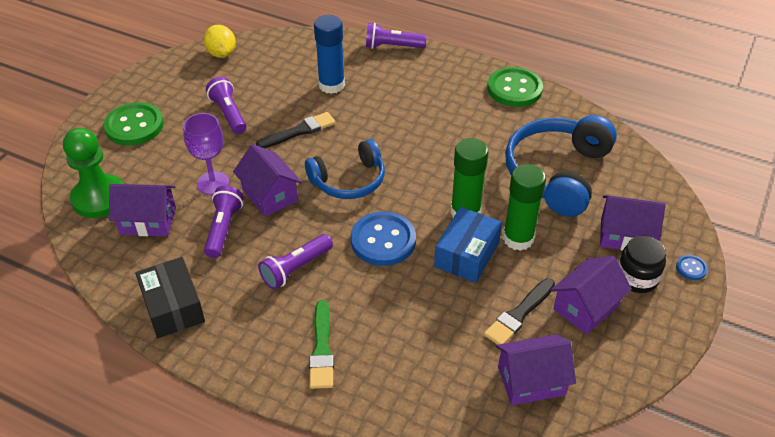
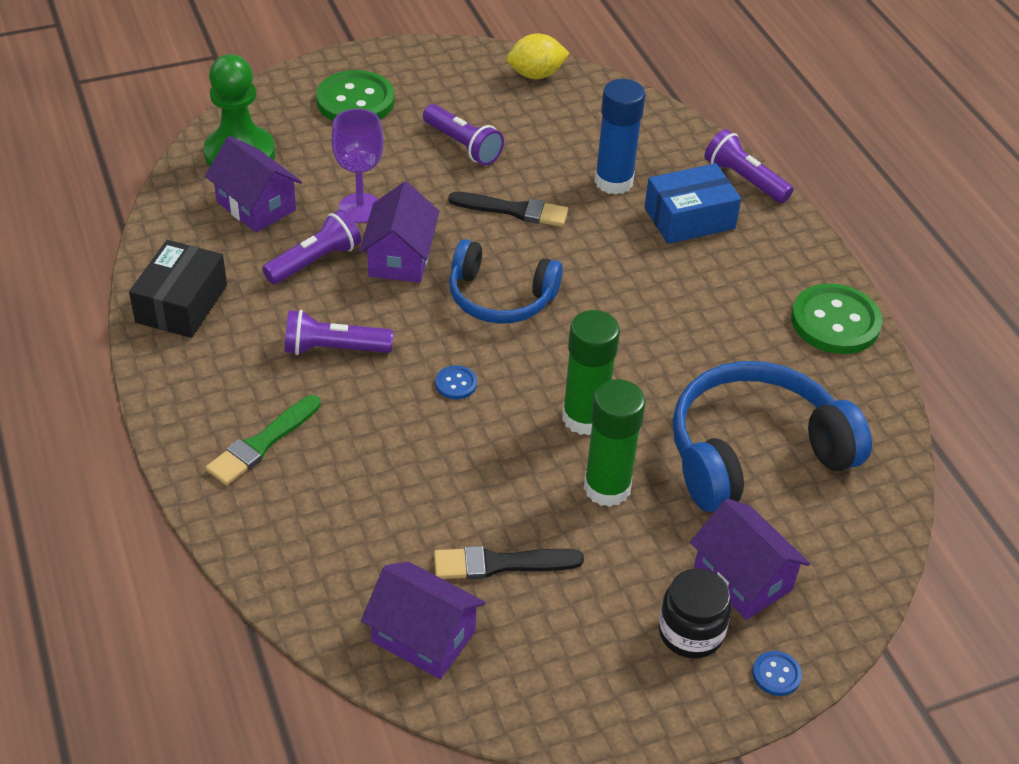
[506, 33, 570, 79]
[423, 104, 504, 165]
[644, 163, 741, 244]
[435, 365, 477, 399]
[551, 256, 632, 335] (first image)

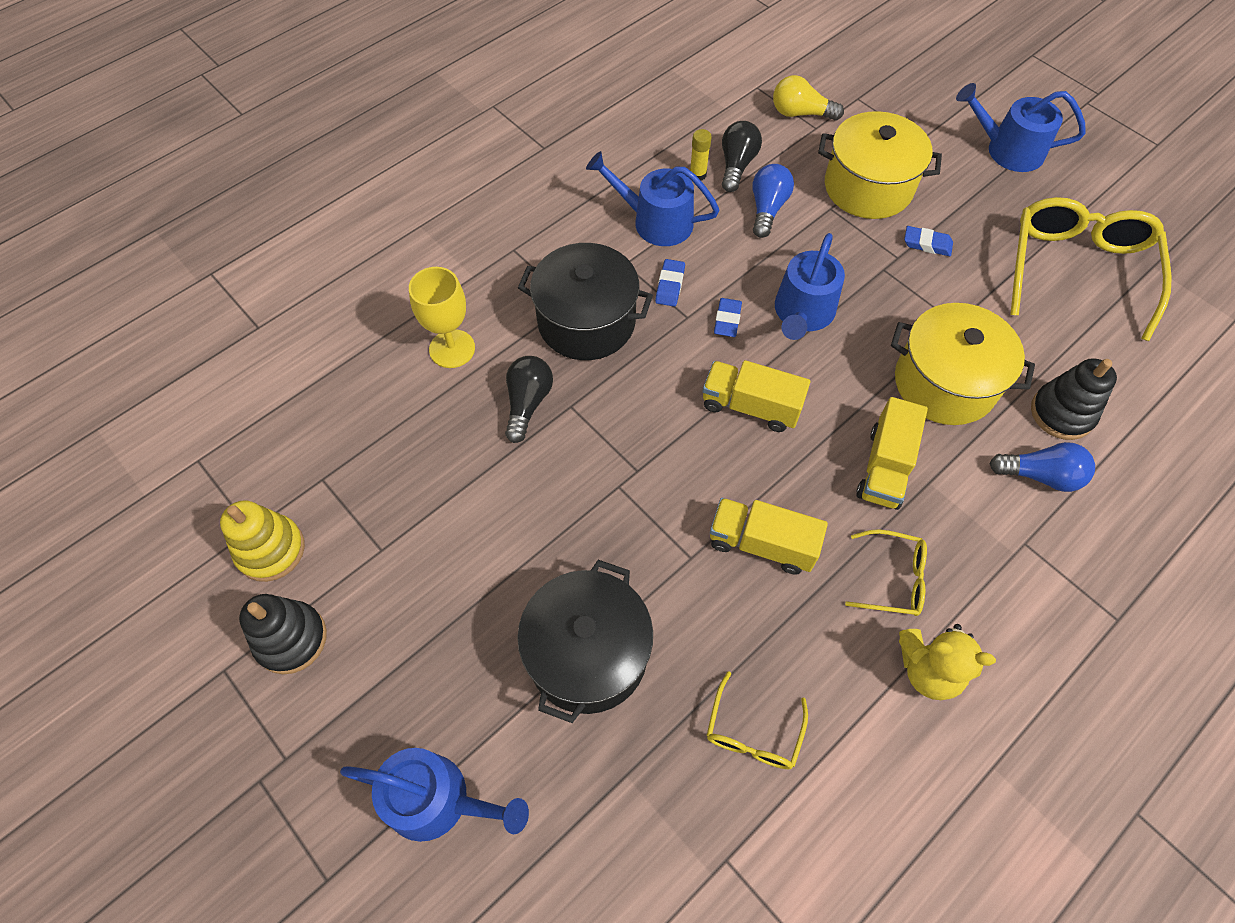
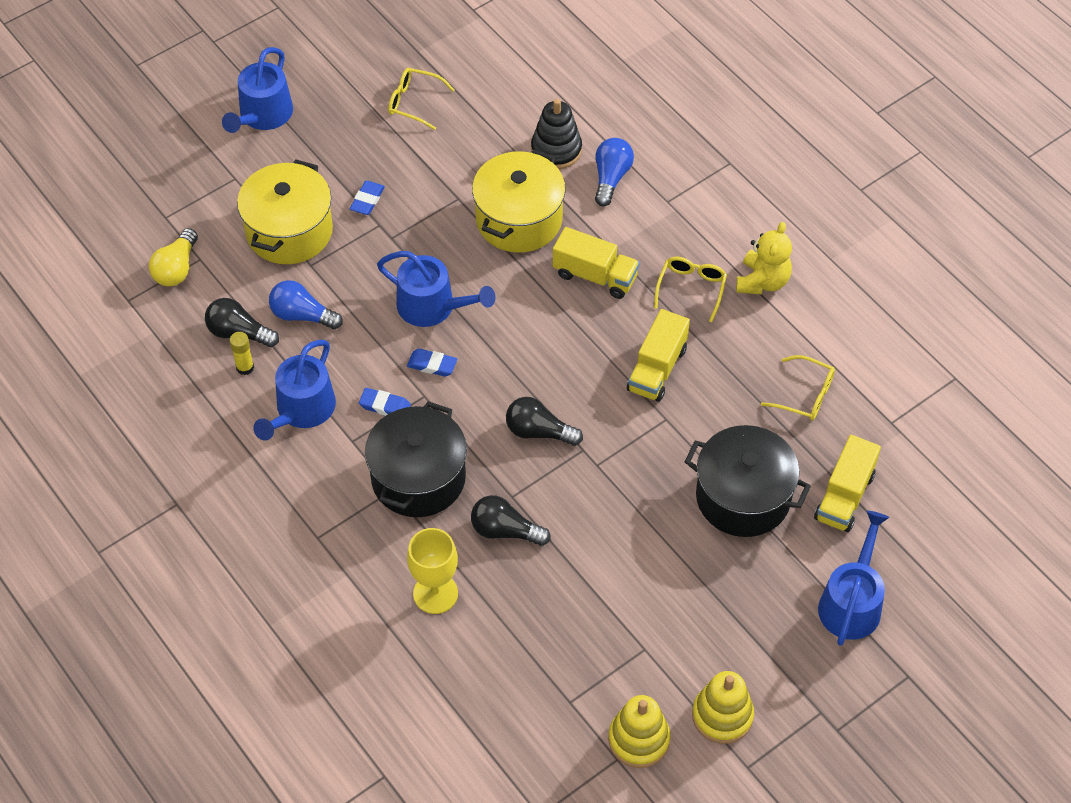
[388, 68, 455, 130]
[814, 435, 881, 532]
[692, 671, 754, 744]
[506, 397, 583, 446]

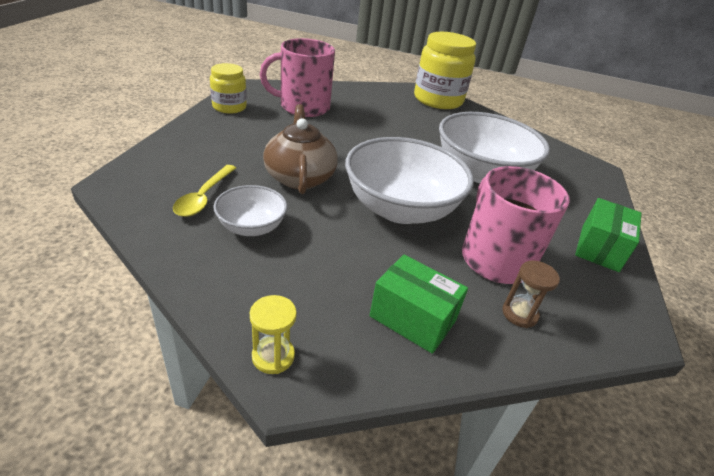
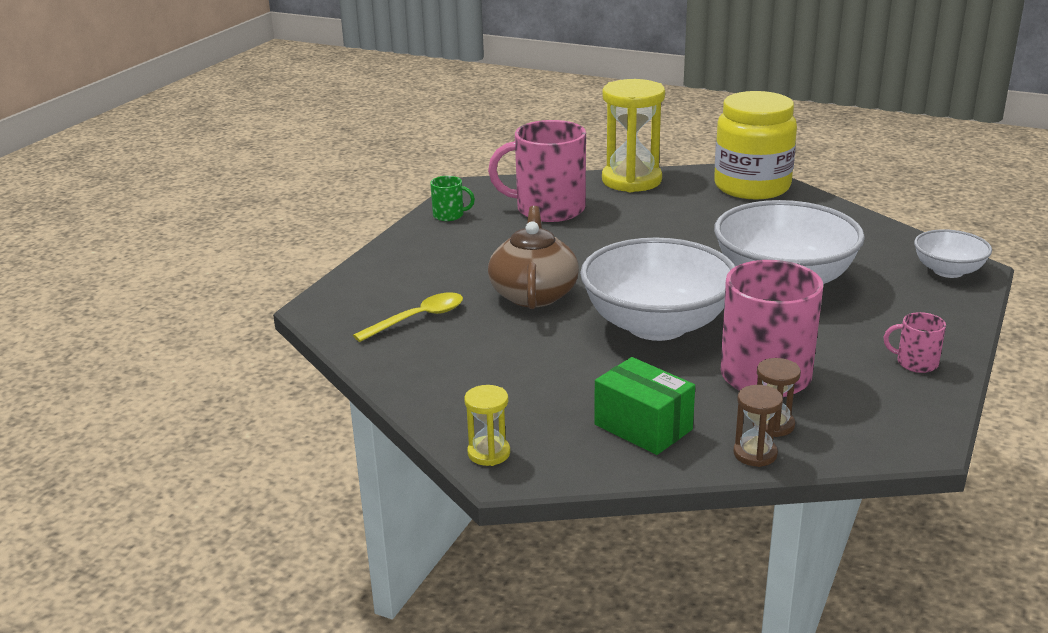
[430, 176, 475, 221]
[353, 292, 463, 342]
[914, 229, 992, 278]
[884, 312, 946, 373]
[602, 79, 665, 192]
[733, 385, 783, 467]

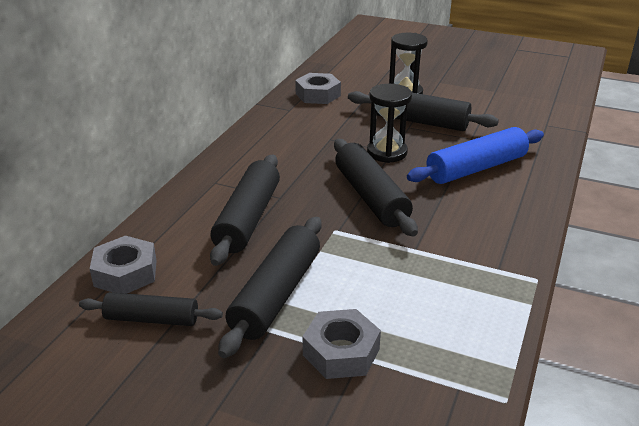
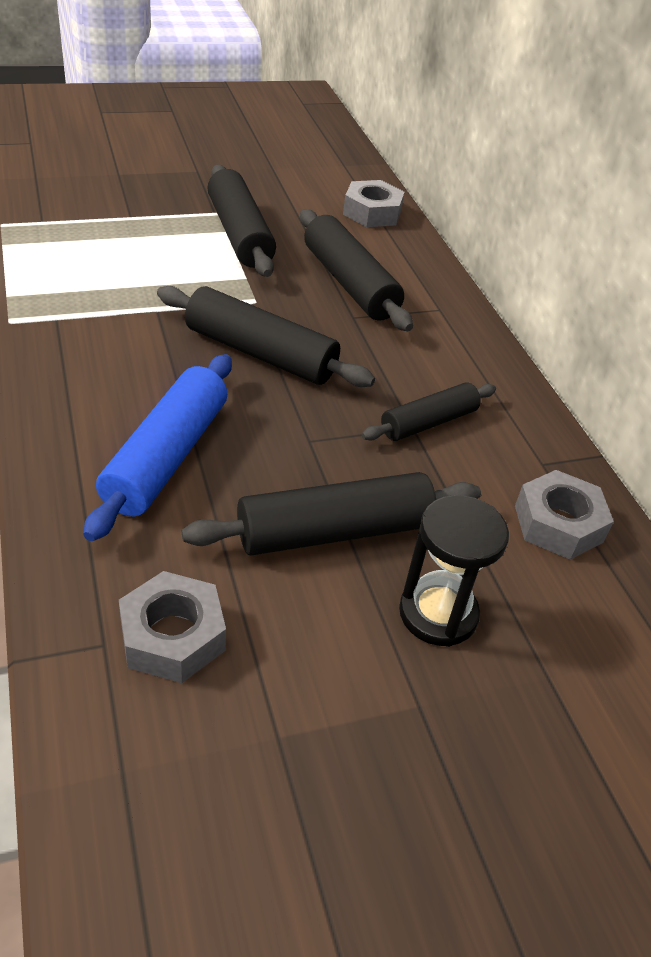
[367, 84, 412, 163] (first image)
[362, 382, 496, 441]
[119, 571, 226, 683]

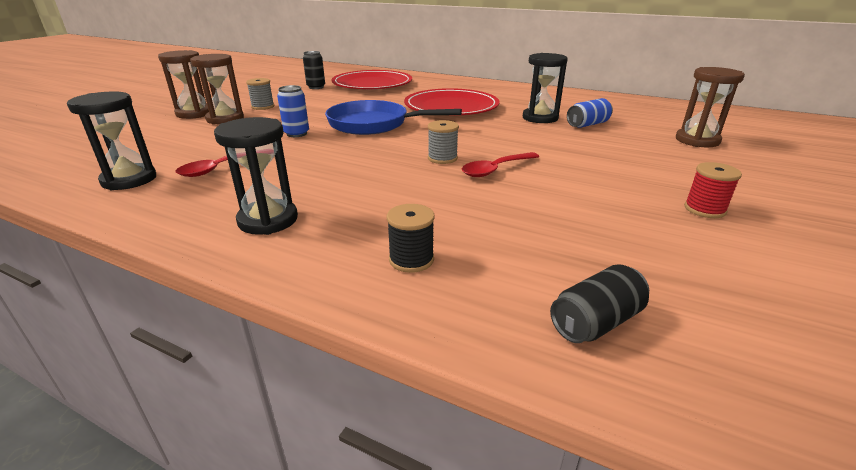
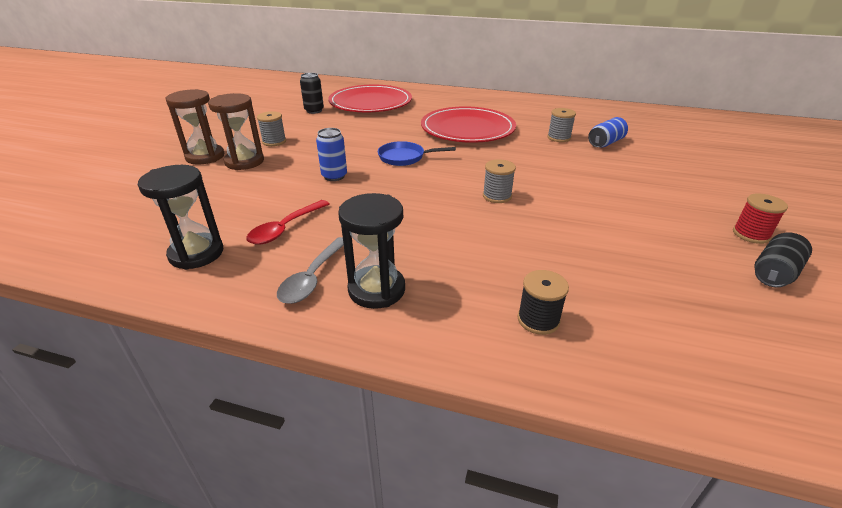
[547, 108, 576, 142]
[676, 67, 745, 147] (first image)
[378, 141, 456, 166]
[462, 152, 539, 177] (first image)
[754, 233, 812, 287]
[277, 237, 344, 304]

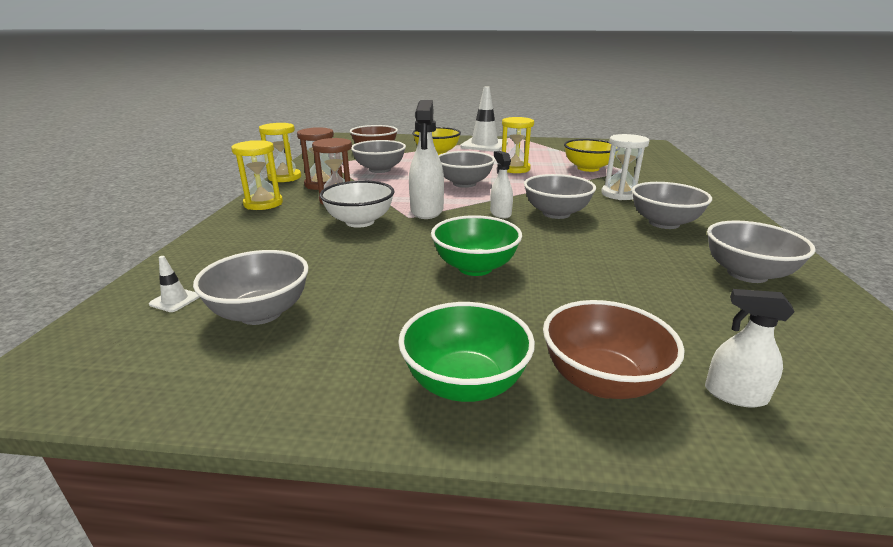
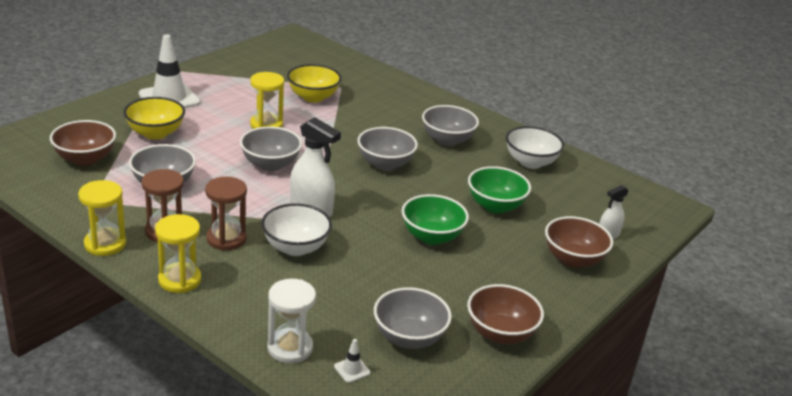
[267, 279, 316, 363]
[490, 151, 513, 219] (first image)
[506, 126, 564, 169]
[468, 166, 531, 213]
[467, 284, 544, 344]

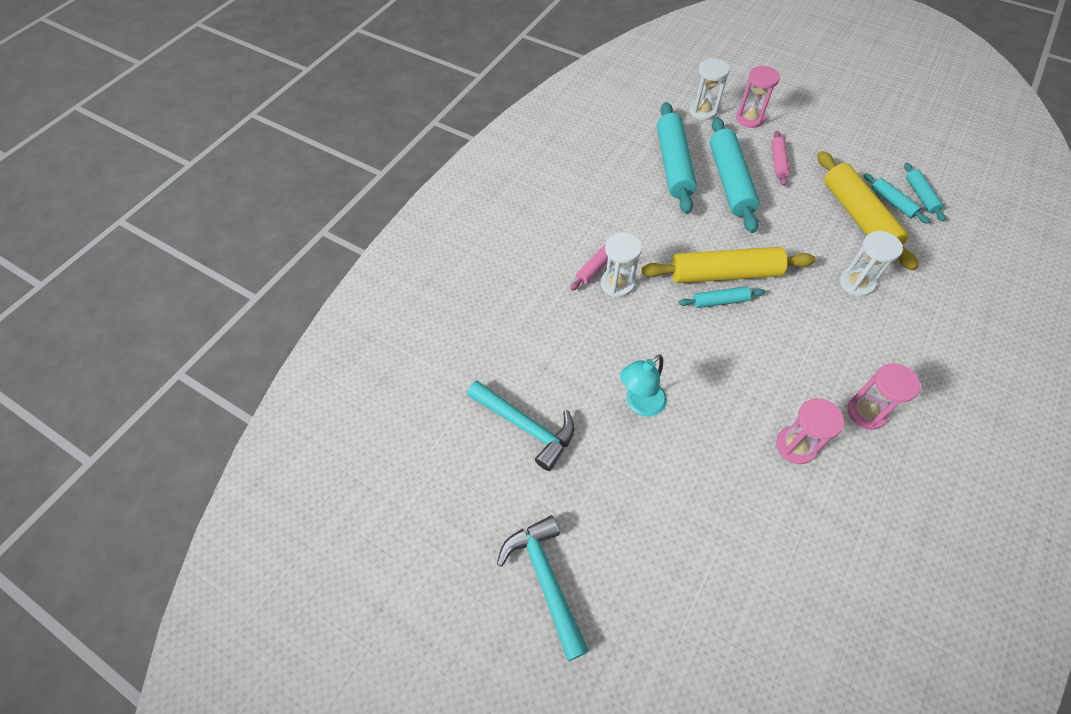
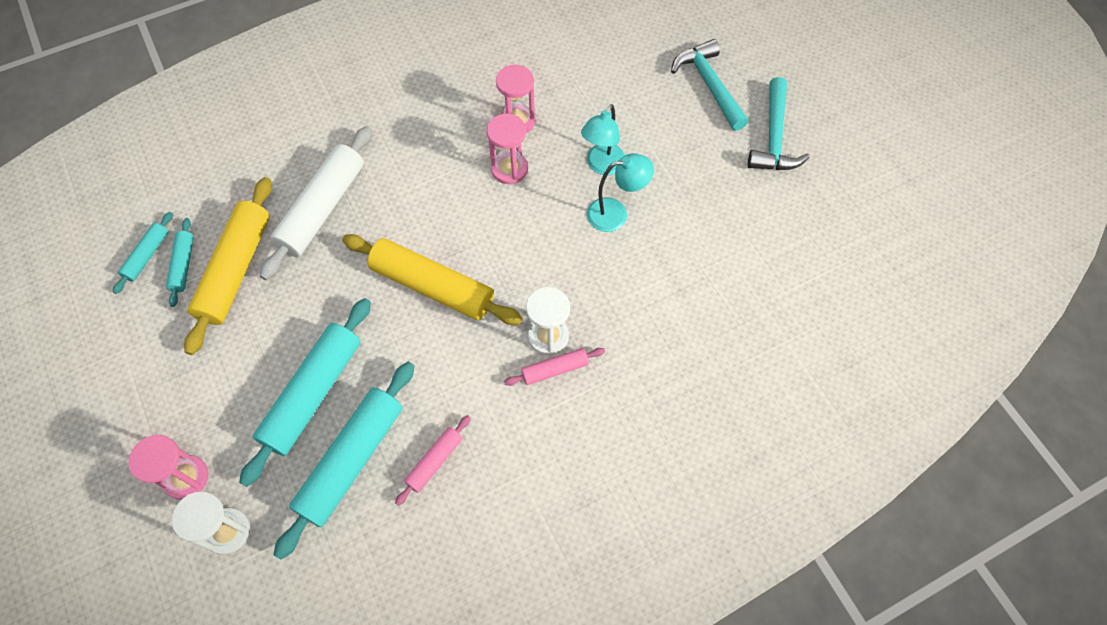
[395, 415, 471, 506]
[260, 126, 372, 280]
[679, 286, 765, 308] (first image)
[487, 114, 528, 184]
[671, 39, 749, 131]
[581, 104, 625, 175]

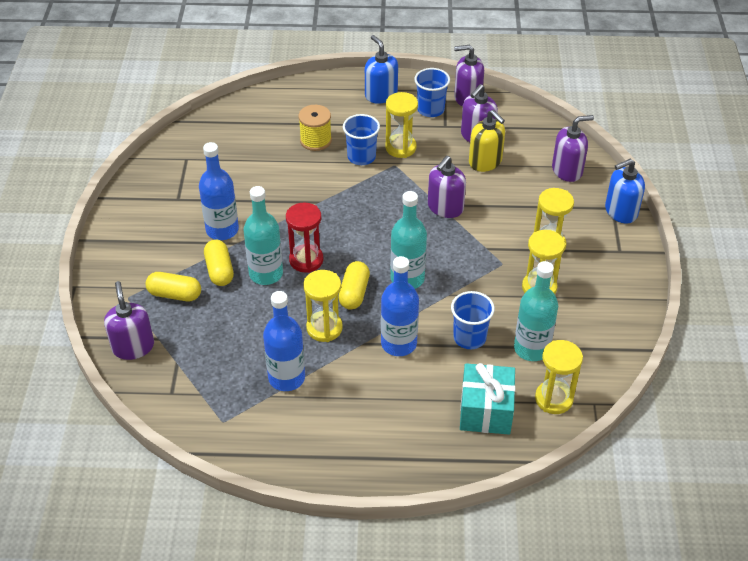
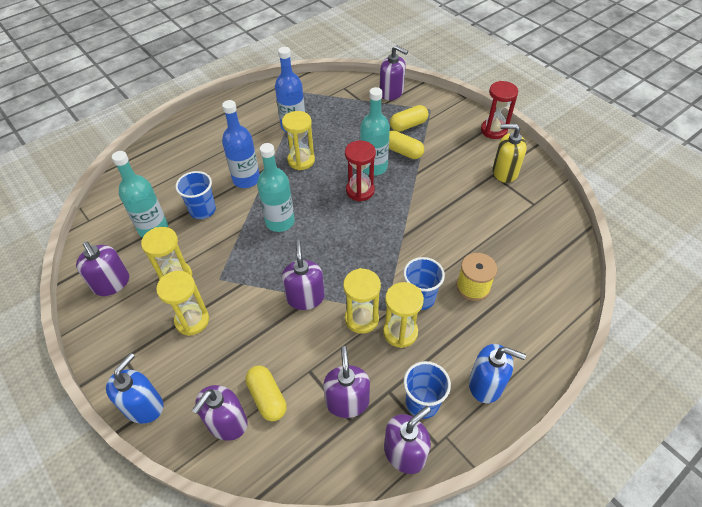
[493, 124, 527, 183]
[199, 142, 239, 240] (first image)
[245, 365, 287, 421]
[343, 268, 381, 334]
[460, 363, 515, 435] (first image)
[481, 81, 518, 139]
[76, 241, 129, 296]

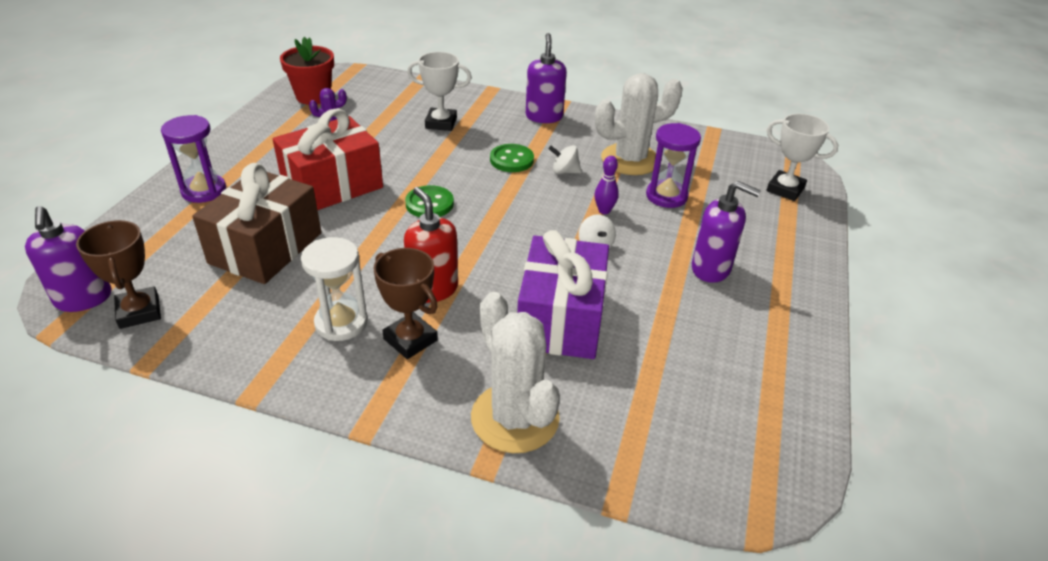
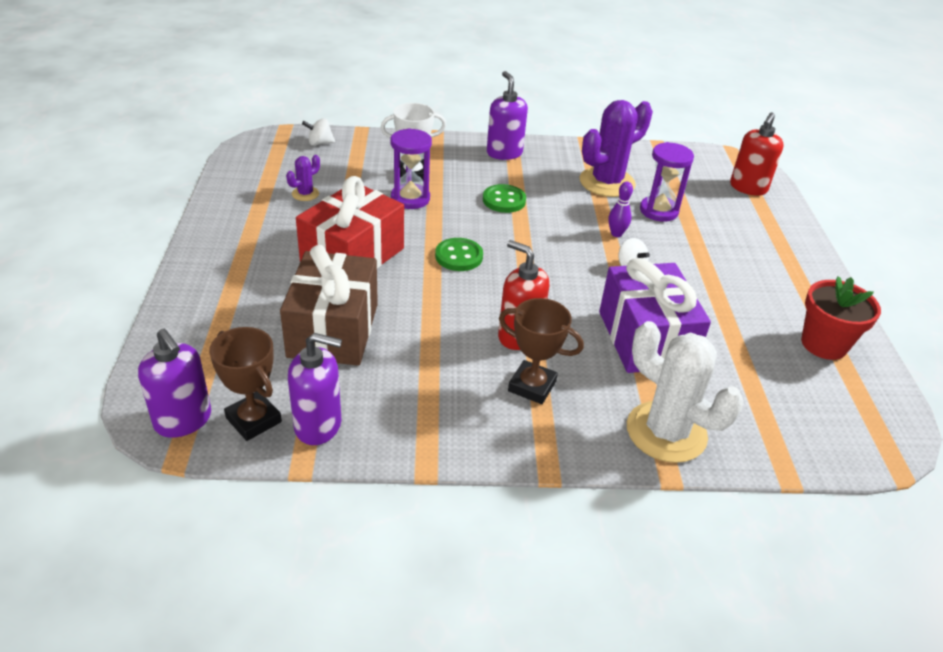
[801, 276, 881, 360]
[580, 100, 653, 197]
[730, 112, 784, 196]
[390, 128, 432, 209]
[302, 118, 335, 146]
[288, 333, 342, 445]
[301, 237, 368, 341] (first image)

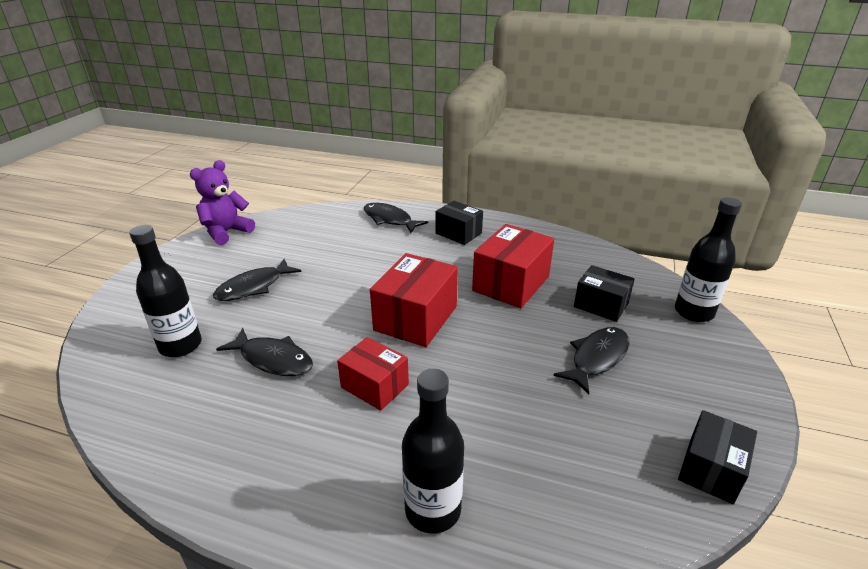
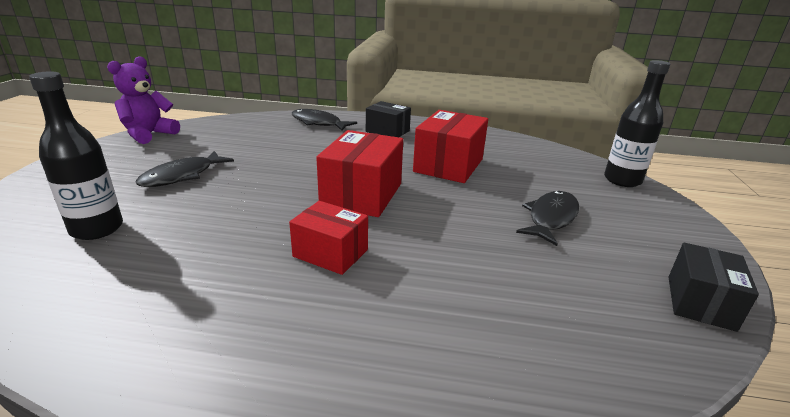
[574, 265, 635, 322] (first image)
[216, 328, 313, 376] (first image)
[402, 369, 464, 534] (first image)

